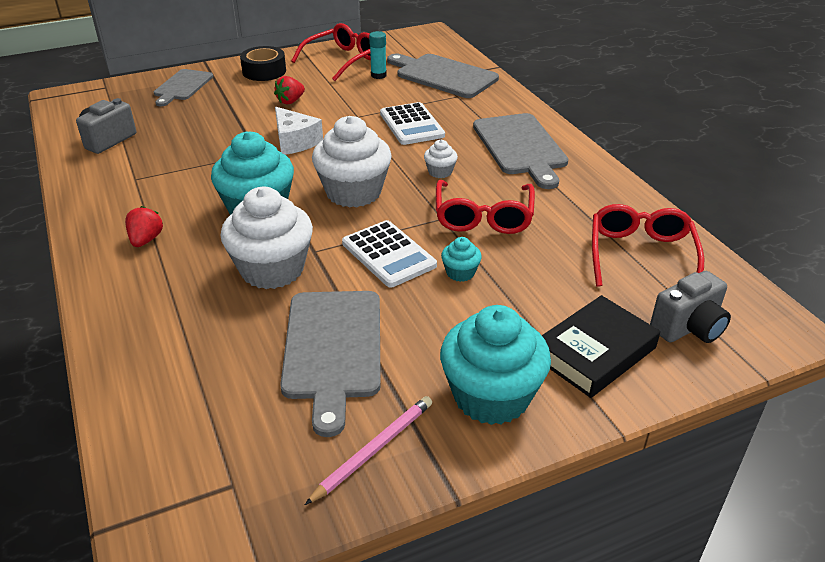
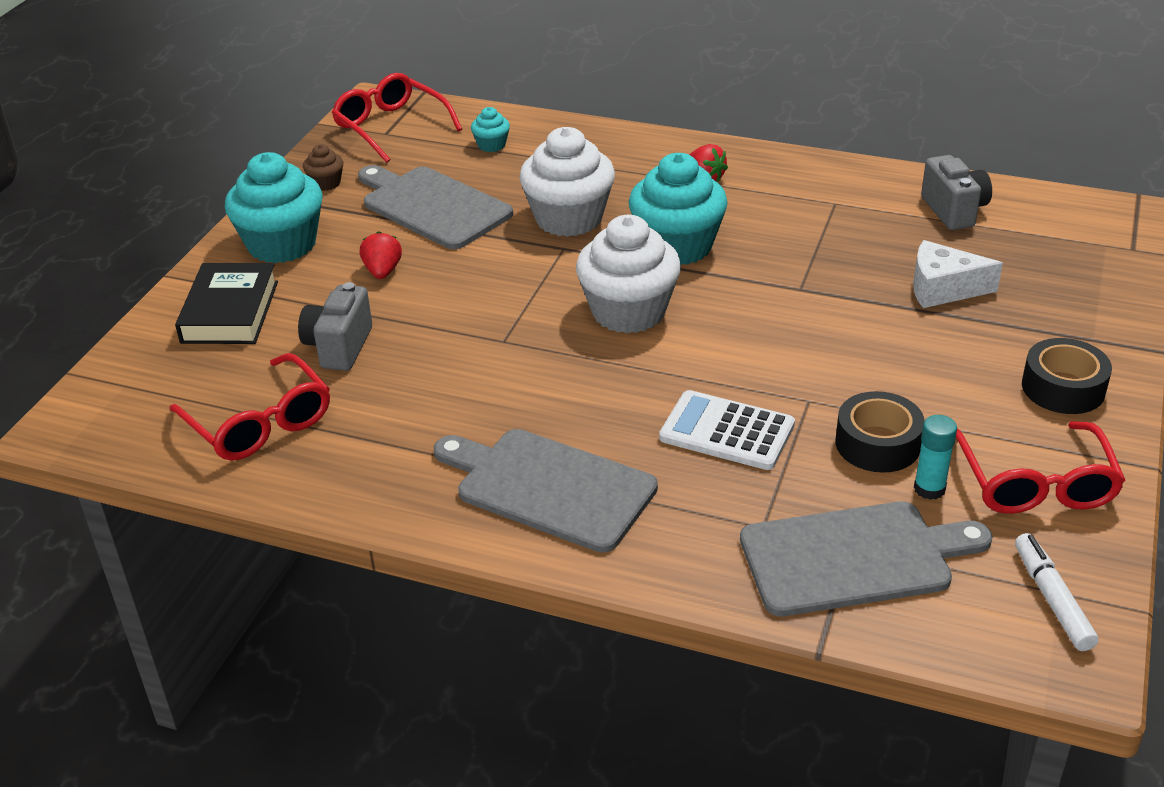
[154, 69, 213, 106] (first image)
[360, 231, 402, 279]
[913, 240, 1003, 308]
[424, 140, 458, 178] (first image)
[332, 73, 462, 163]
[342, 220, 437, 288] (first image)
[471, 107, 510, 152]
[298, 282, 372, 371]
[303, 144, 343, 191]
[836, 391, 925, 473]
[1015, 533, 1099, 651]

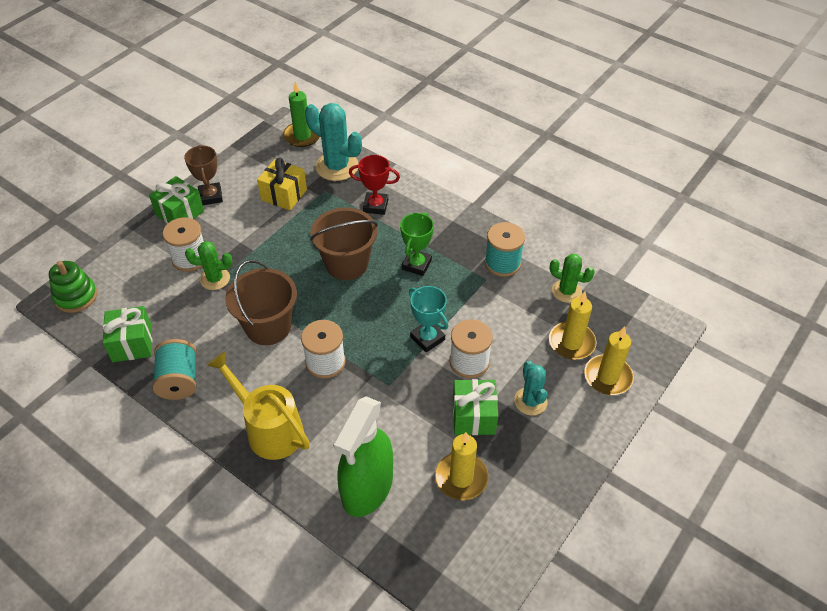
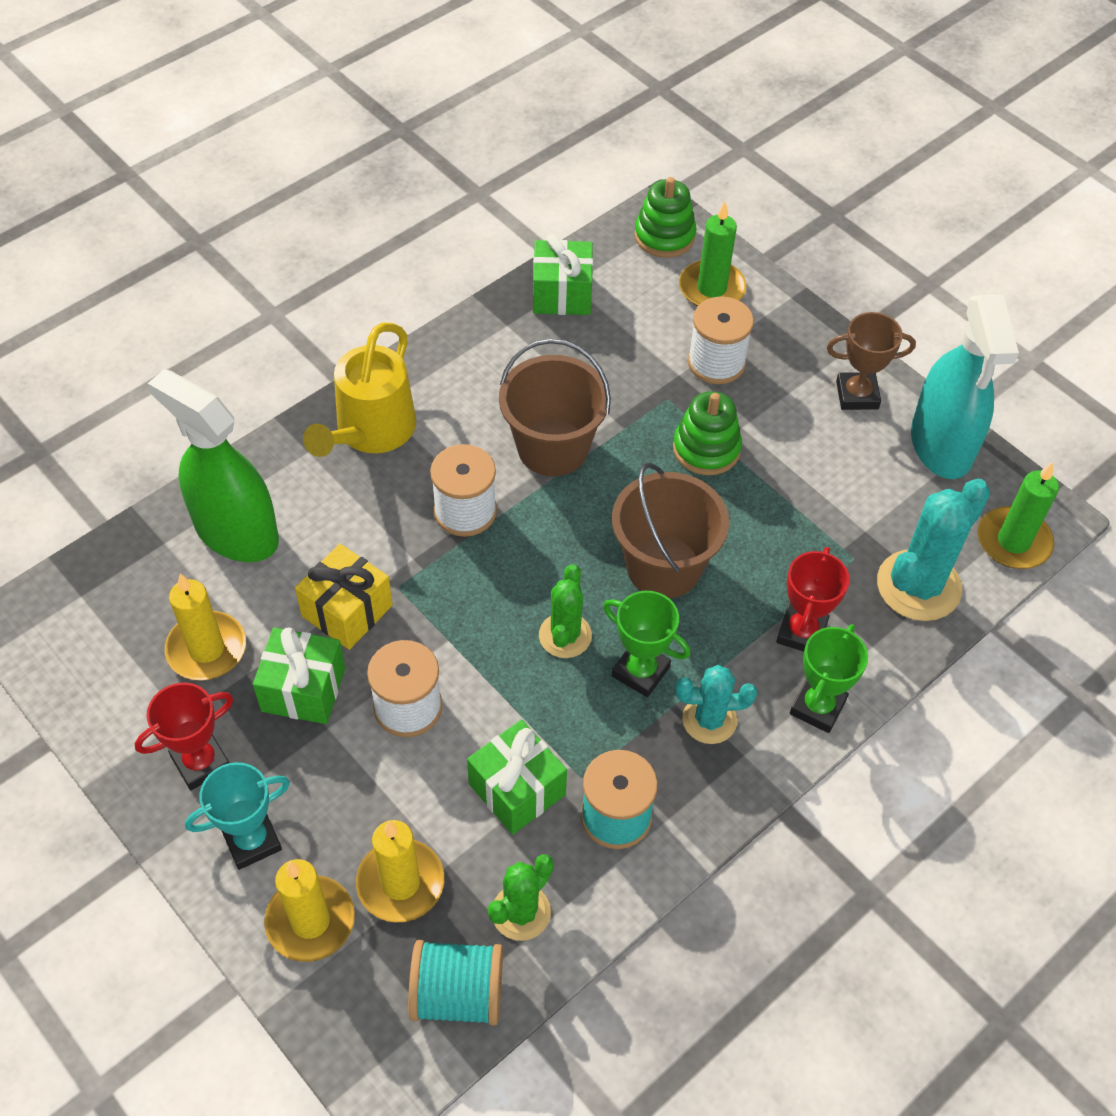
[295, 544, 393, 650]
[467, 720, 567, 835]
[539, 564, 592, 658]
[185, 762, 290, 870]
[408, 940, 503, 1026]
[303, 323, 416, 457]
[675, 665, 757, 744]
[679, 201, 746, 307]
[911, 295, 1019, 479]
[673, 391, 742, 475]
[790, 624, 868, 733]
[135, 683, 234, 790]

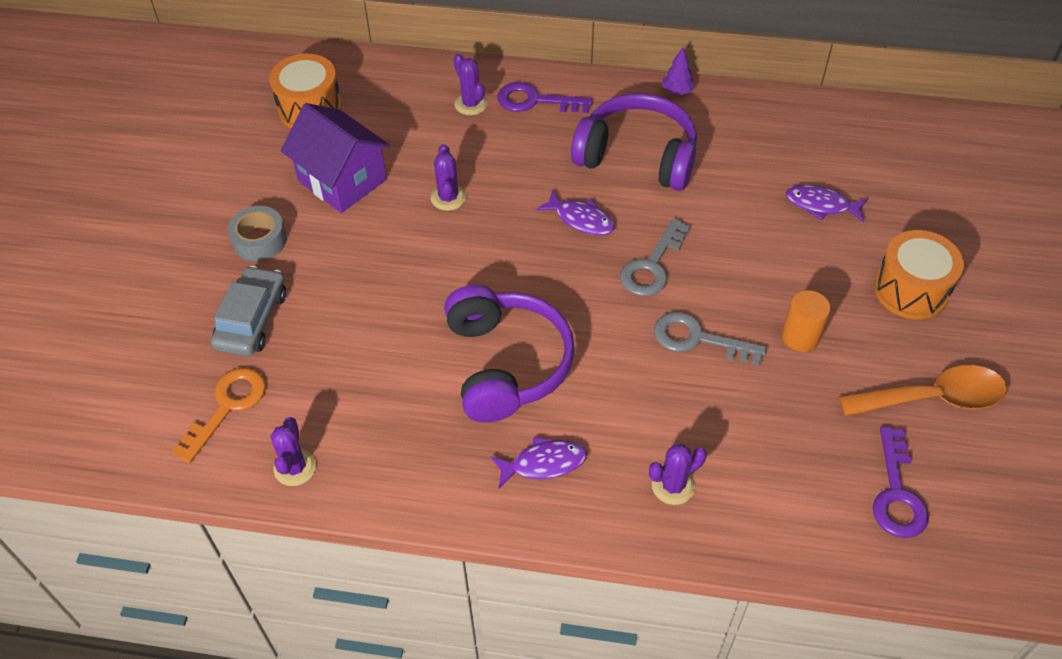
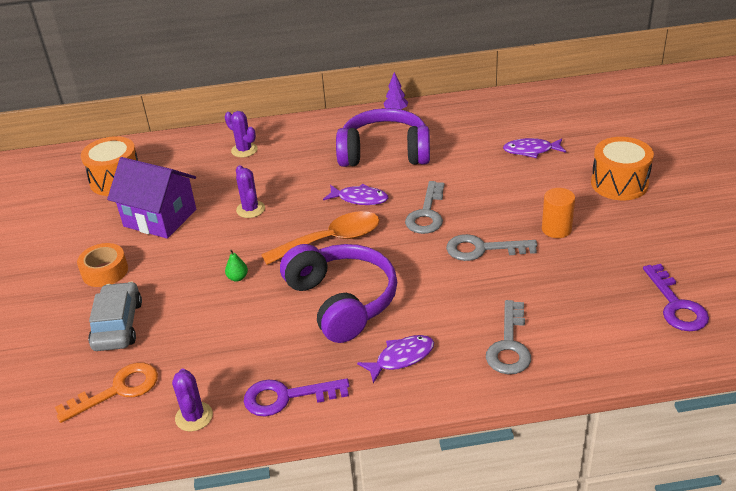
[244, 378, 350, 416]
[77, 243, 128, 287]
[261, 211, 379, 265]
[55, 363, 158, 423]
[486, 300, 531, 374]
[225, 249, 248, 281]

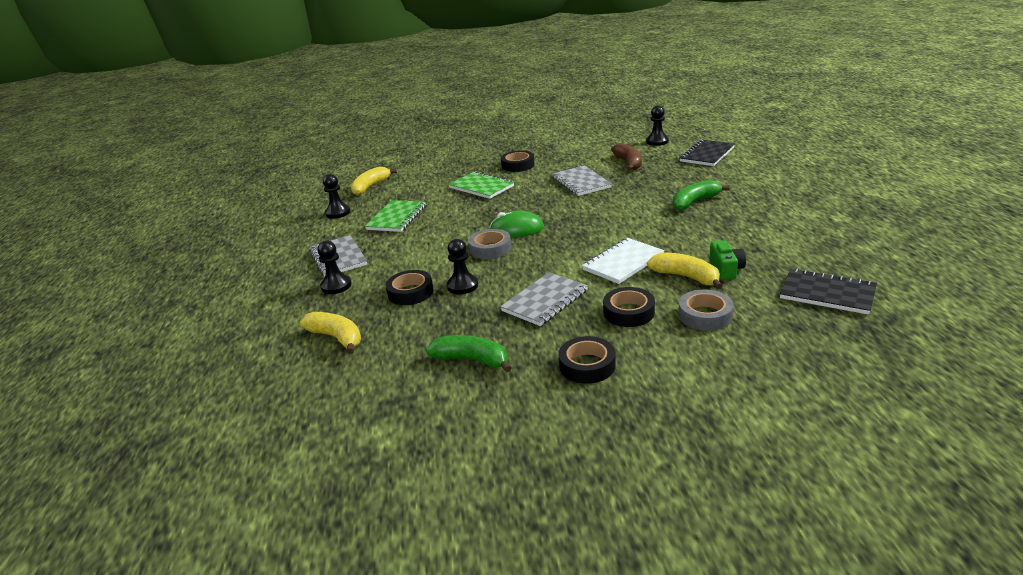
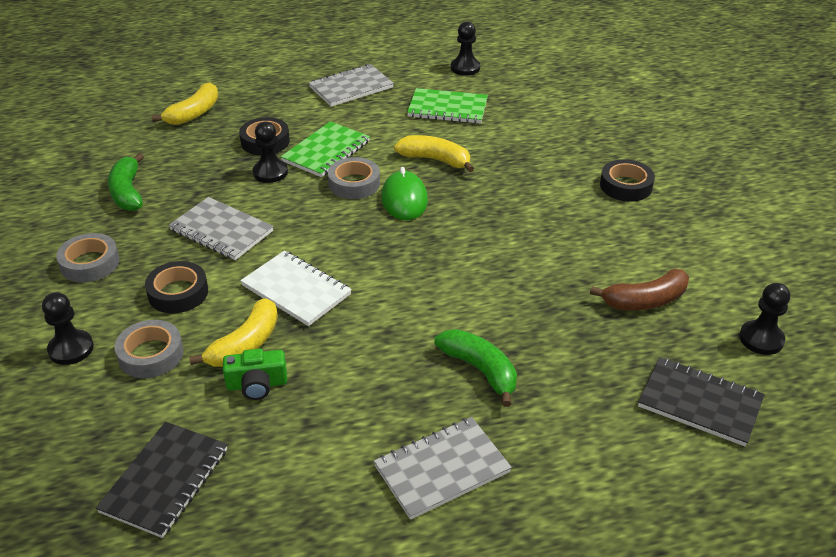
[374, 417, 512, 520]
[394, 135, 474, 172]
[281, 121, 370, 177]
[42, 292, 94, 365]
[108, 153, 144, 211]
[56, 233, 120, 282]

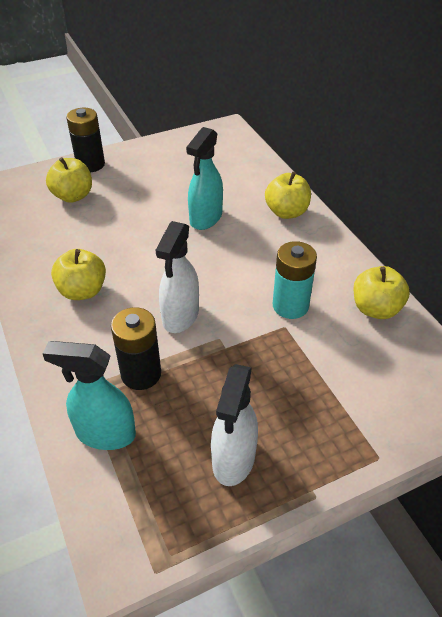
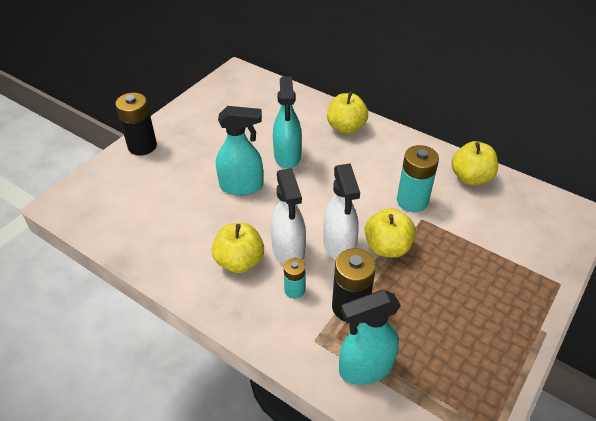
[365, 208, 416, 257]
[271, 168, 306, 265]
[216, 106, 263, 196]
[284, 258, 306, 299]

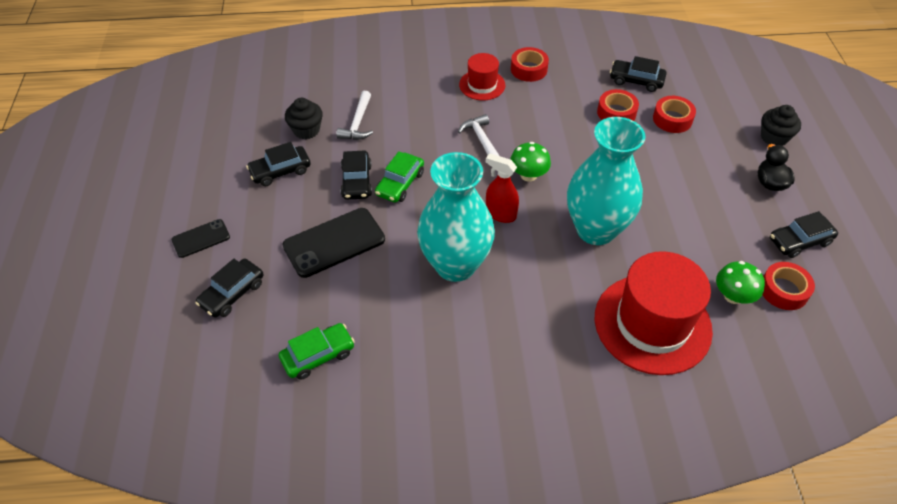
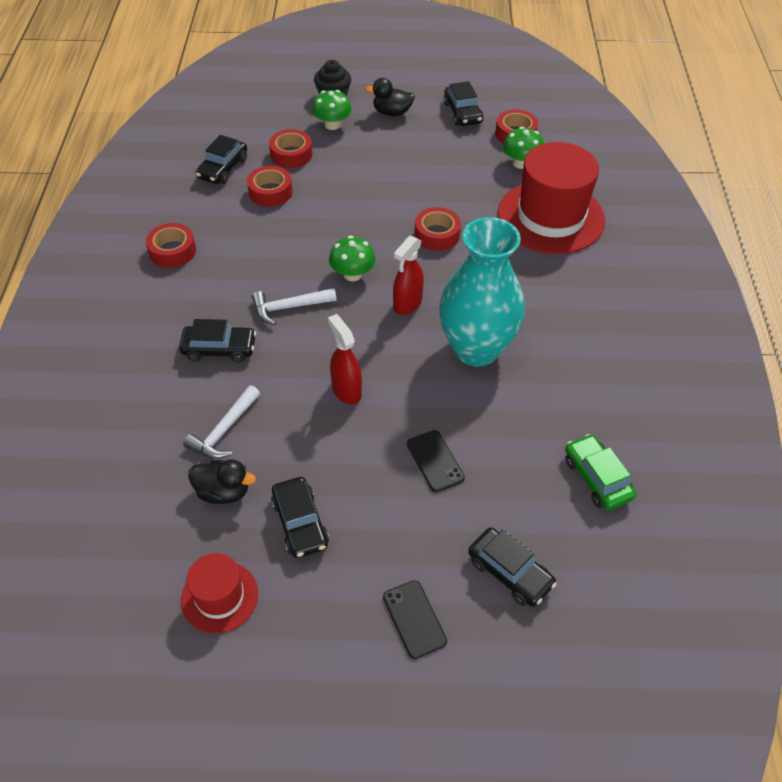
[181, 553, 258, 634]
[183, 385, 260, 459]
[188, 459, 256, 504]
[415, 207, 461, 251]
[179, 319, 256, 363]
[328, 314, 362, 404]
[407, 430, 465, 492]
[312, 90, 352, 130]

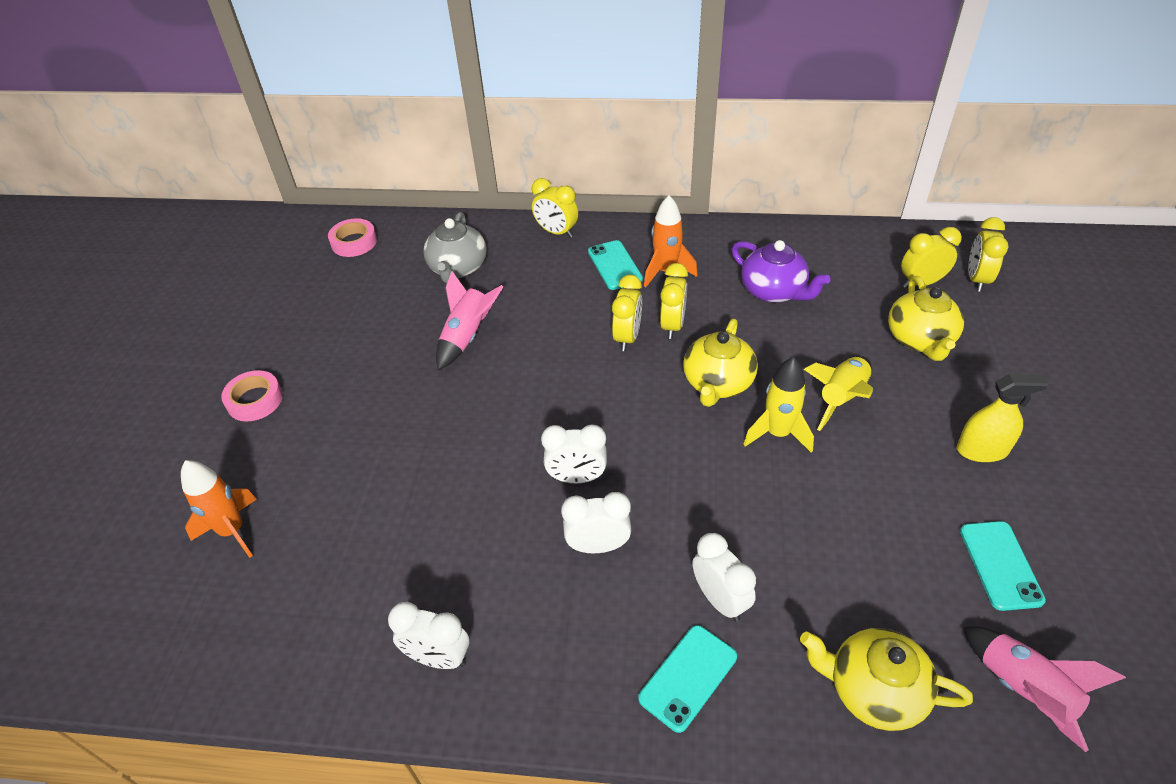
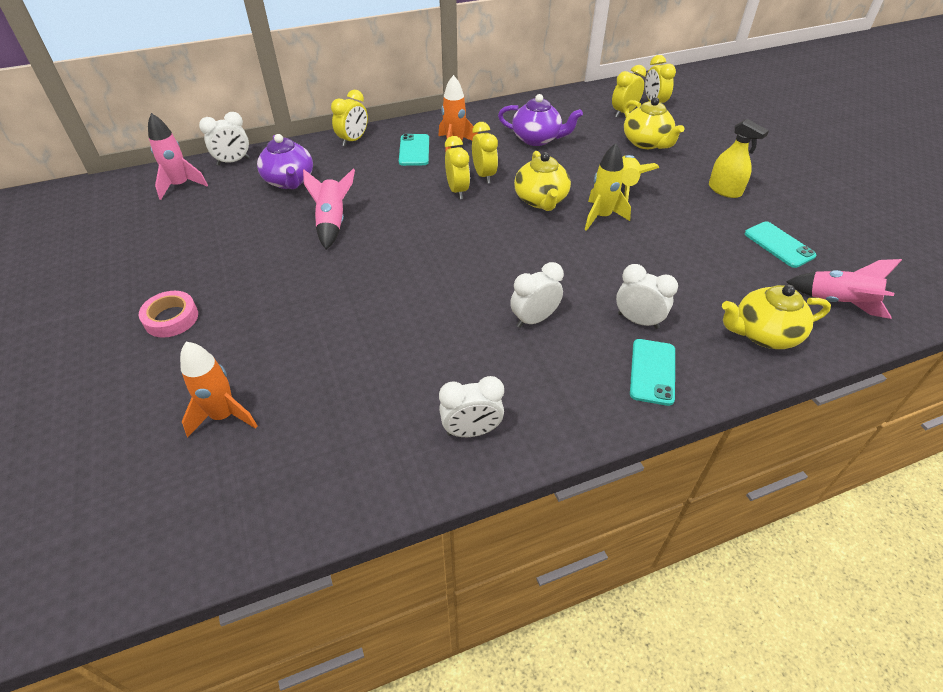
[331, 90, 368, 146]
[257, 134, 313, 189]
[148, 113, 208, 200]
[399, 134, 429, 166]
[709, 119, 769, 198]
[199, 112, 250, 166]

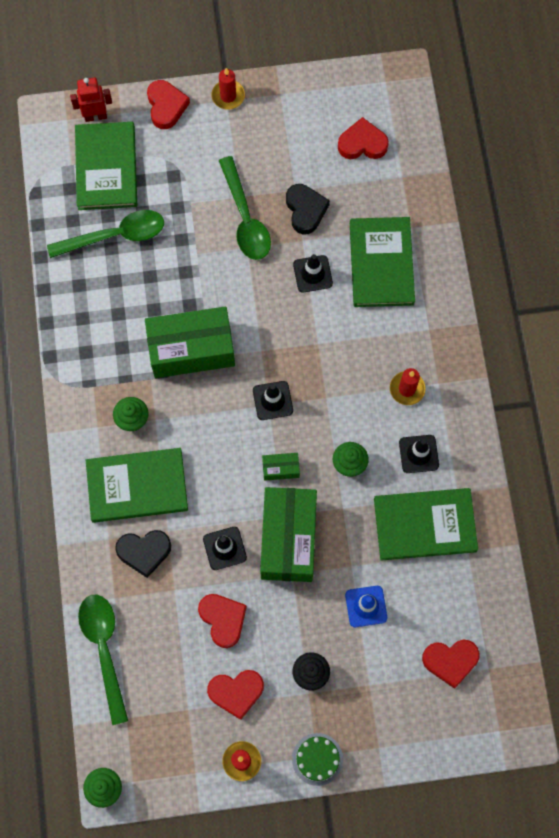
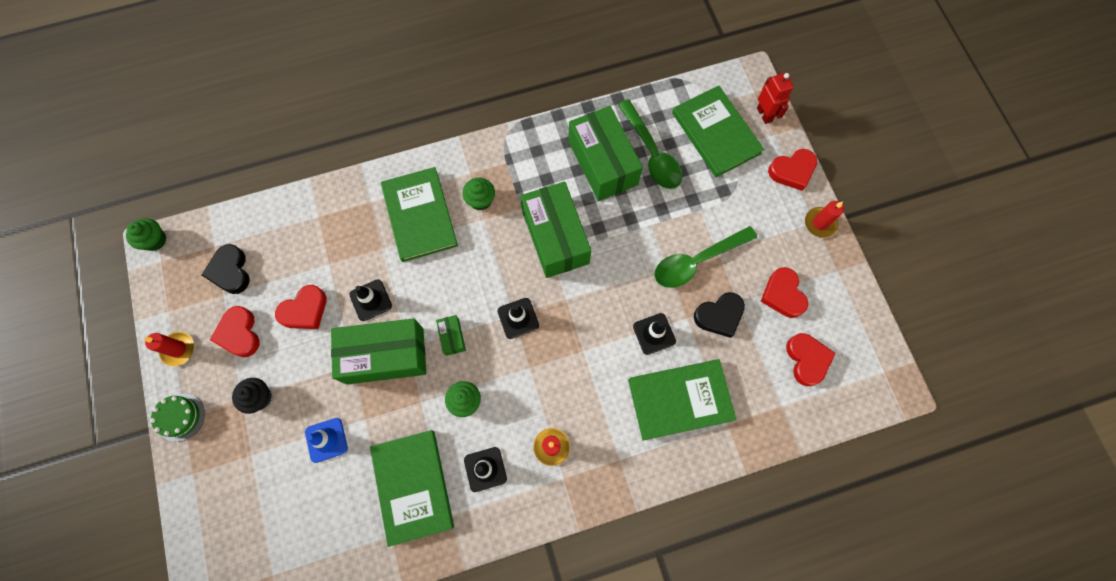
[672, 86, 764, 177]
[201, 244, 250, 294]
[78, 595, 128, 725] (first image)
[760, 267, 808, 318]
[568, 106, 643, 201]

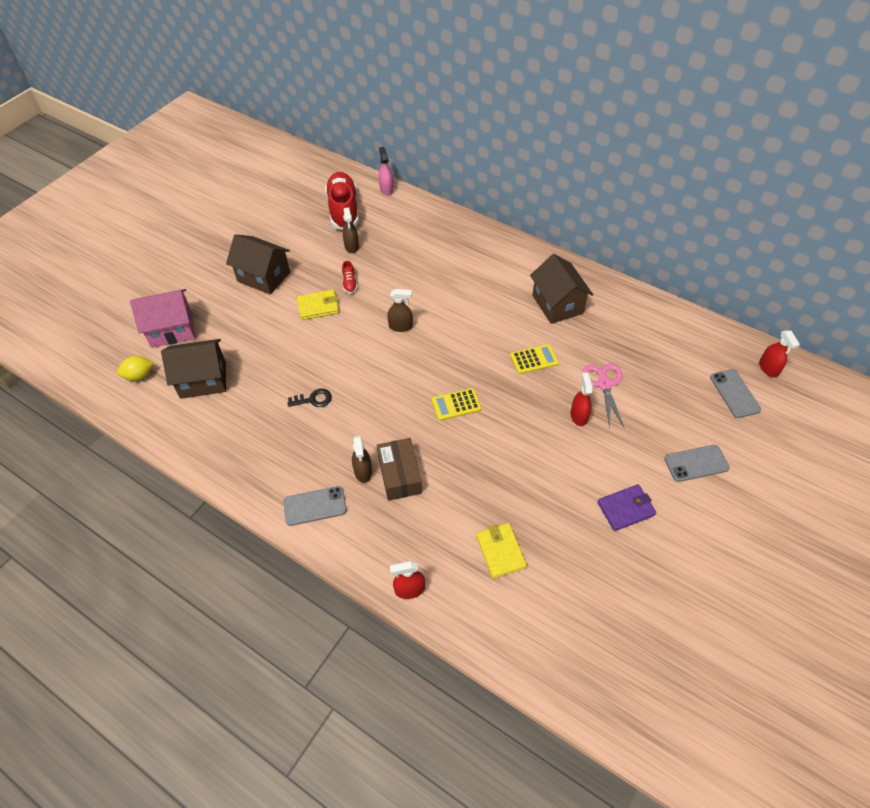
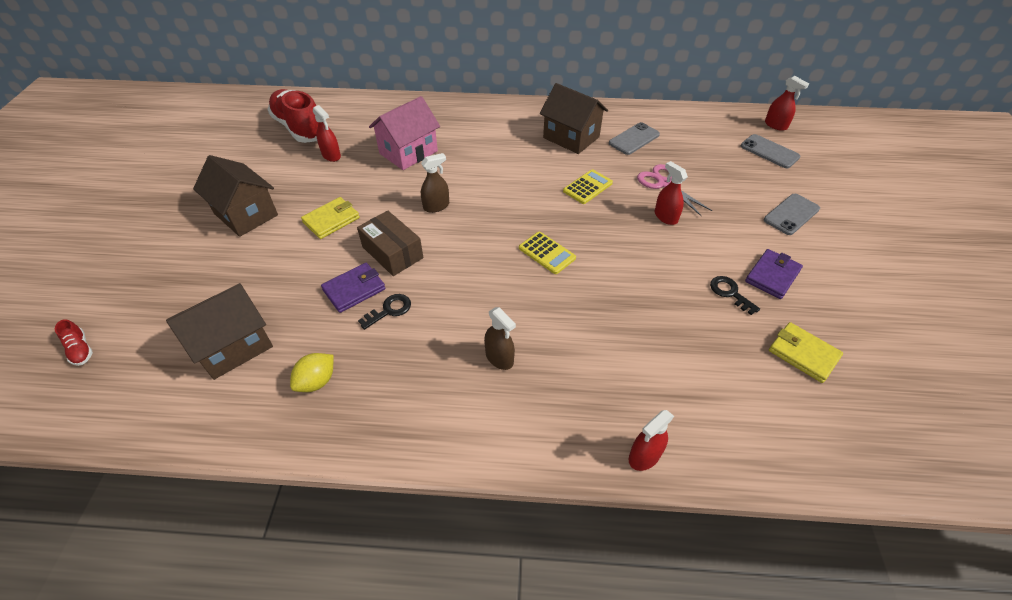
[379, 147, 394, 196] (first image)
[312, 105, 341, 162]
[193, 155, 278, 237]
[55, 319, 93, 366]
[369, 96, 440, 170]
[290, 353, 334, 392]
[519, 232, 576, 274]
[357, 211, 423, 276]
[609, 122, 660, 155]
[769, 322, 843, 383]
[321, 263, 386, 313]
[710, 276, 760, 315]

